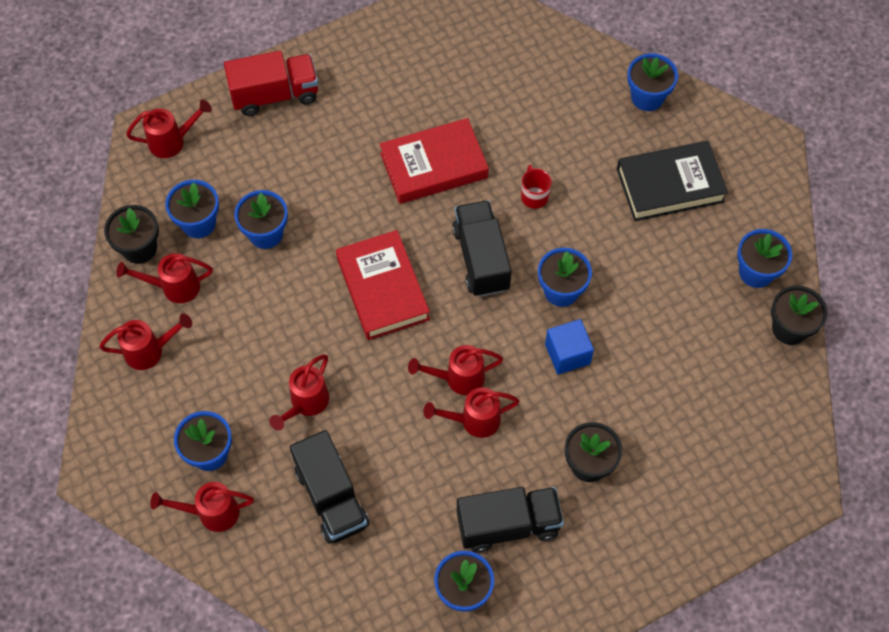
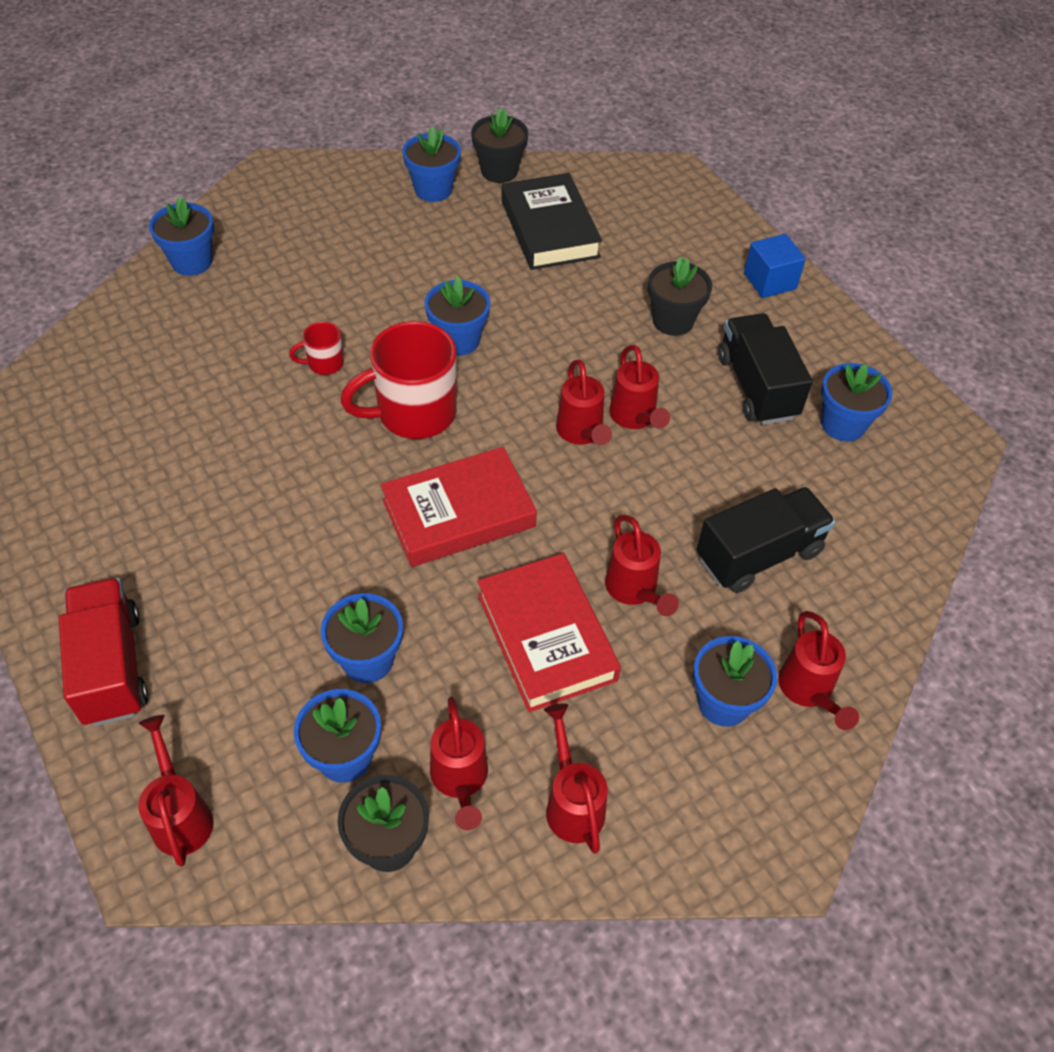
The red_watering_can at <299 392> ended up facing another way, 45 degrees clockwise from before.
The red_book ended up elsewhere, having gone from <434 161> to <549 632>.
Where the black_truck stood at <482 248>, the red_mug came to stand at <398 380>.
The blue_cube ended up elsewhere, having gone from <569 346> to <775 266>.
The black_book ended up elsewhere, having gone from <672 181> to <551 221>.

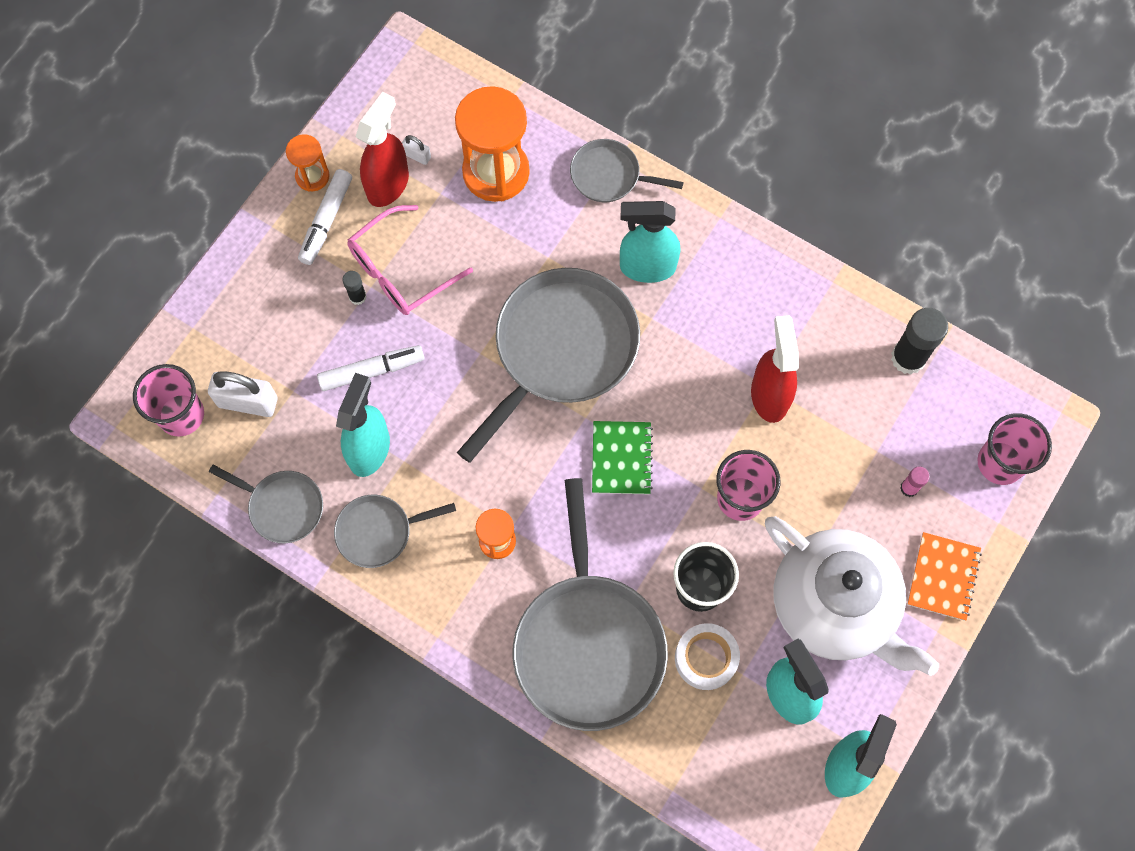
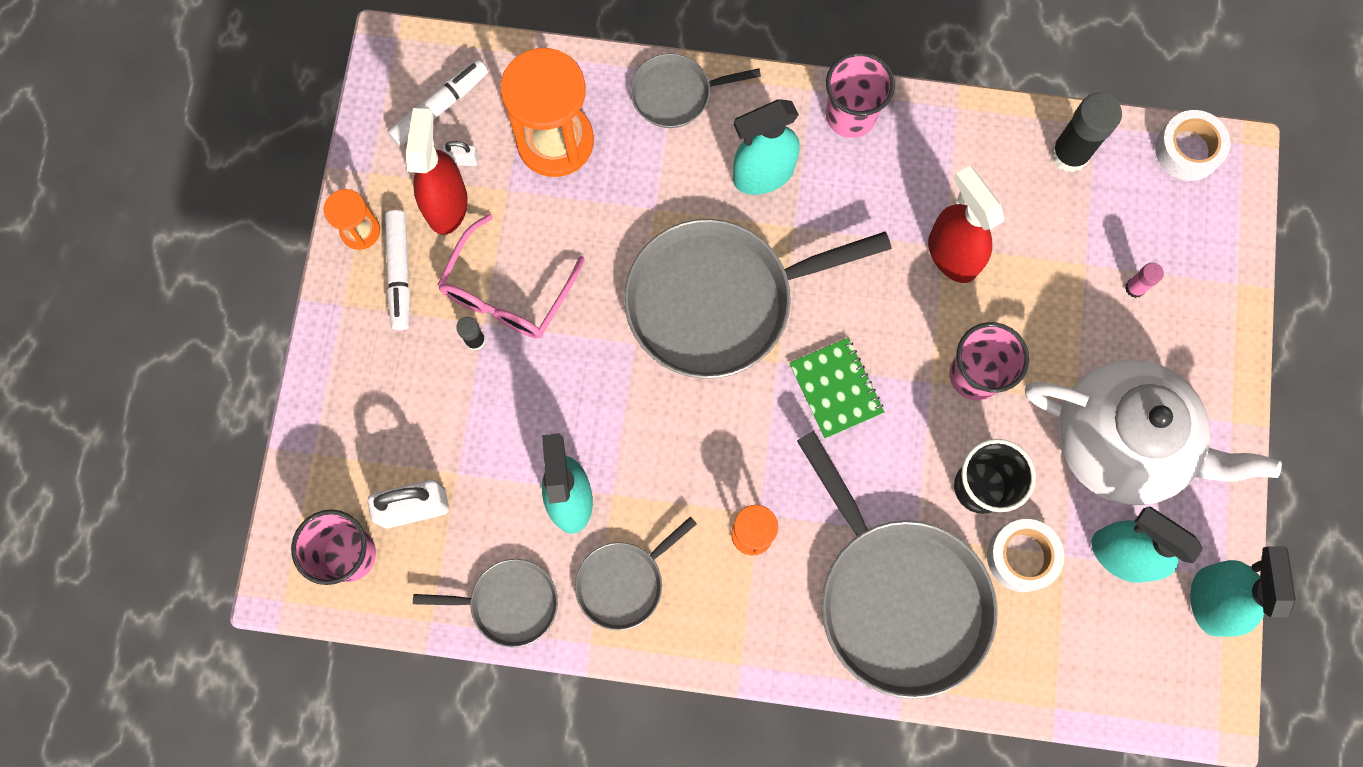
The white_marker ended up elsewhere, having gone from <371 368> to <437 103>.
The grey_pan at <548 365> ended up facing another way, 120 degrees counterclockwise from before.
The second view lost the orange_notebook at <944 576>.
The pink_cup ended up elsewhere, having gone from <1014 449> to <860 95>.
The second view gained the white_tape at <1193 145>.

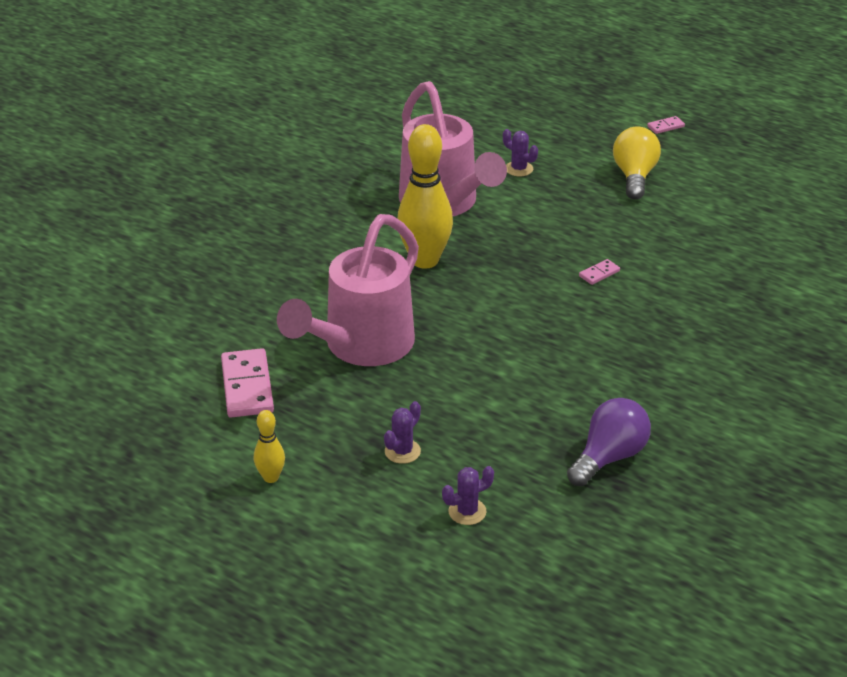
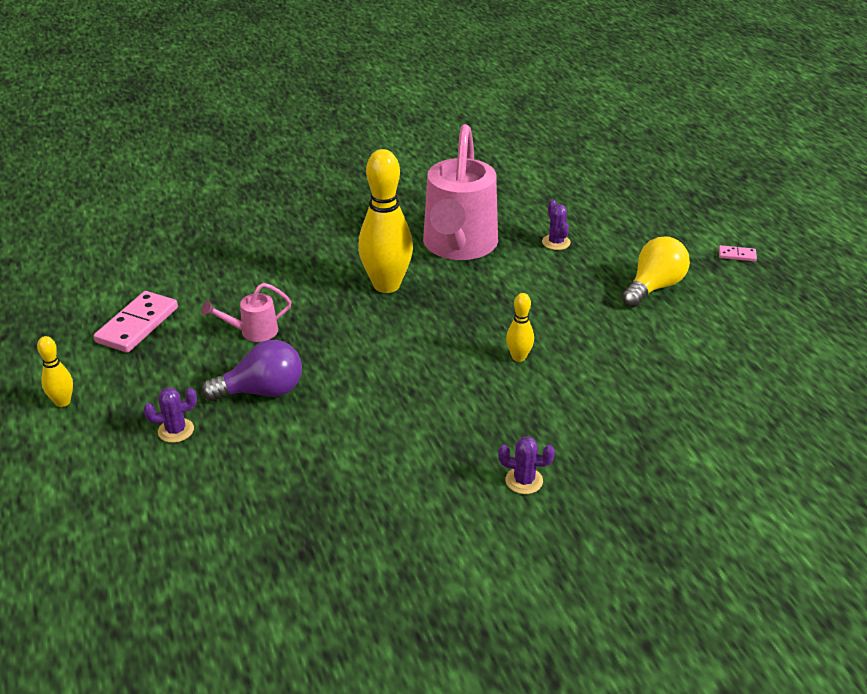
The size of the pink_watering_can at <348 290> changed by a factor of 0.43.
The purple_cactus ended up elsewhere, having gone from <468 495> to <526 465>.
The purple_light_bulb ended up elsewhere, having gone from <609 442> to <252 370>.
Where the pink_domino stood at <599 272>, the yellow_bowling_pin came to stand at <520 327>.

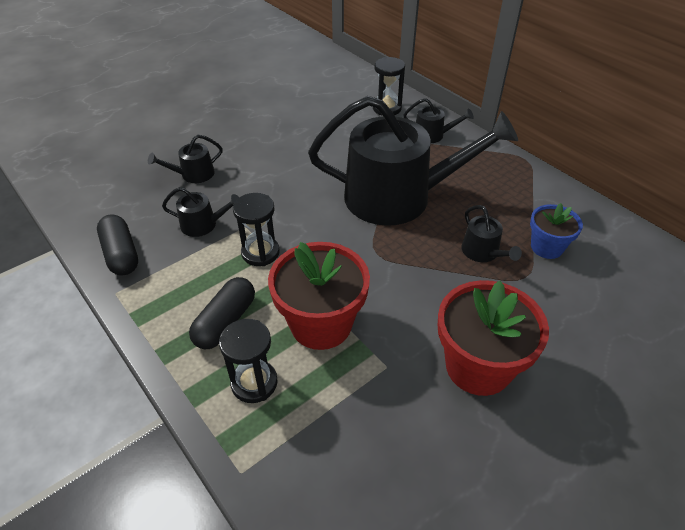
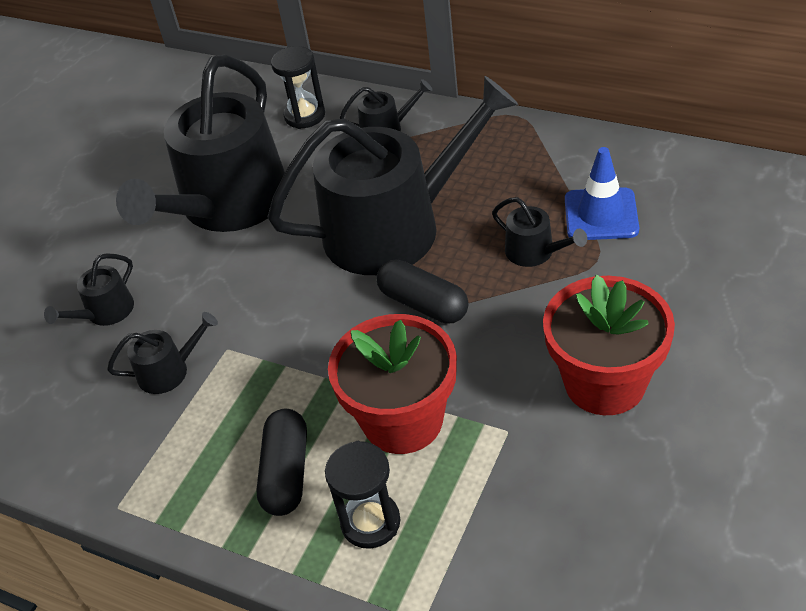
The black_capsule ended up elsewhere, having gone from <117 244> to <423 292>.
The second view lost the black_hourglass at <256 229>.
Where the blue_flower_pot stood at <556 231>, the blue_traffic_cone came to stand at <602 193>.
The second view gained the black_watering_can at <201 143>.

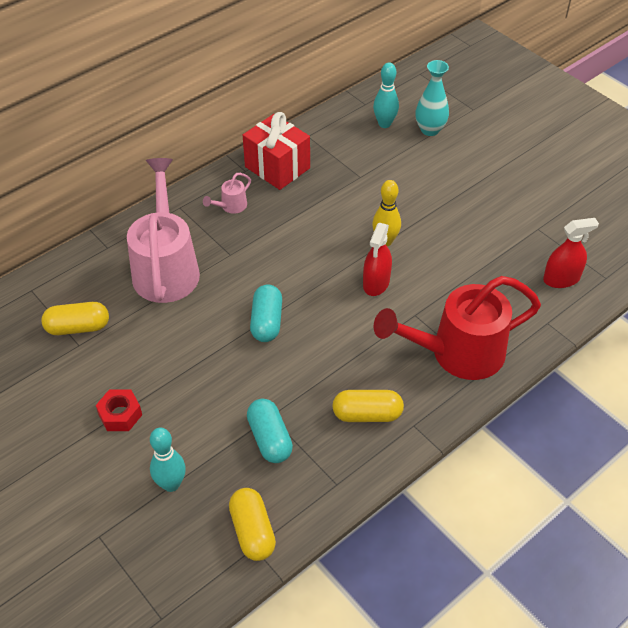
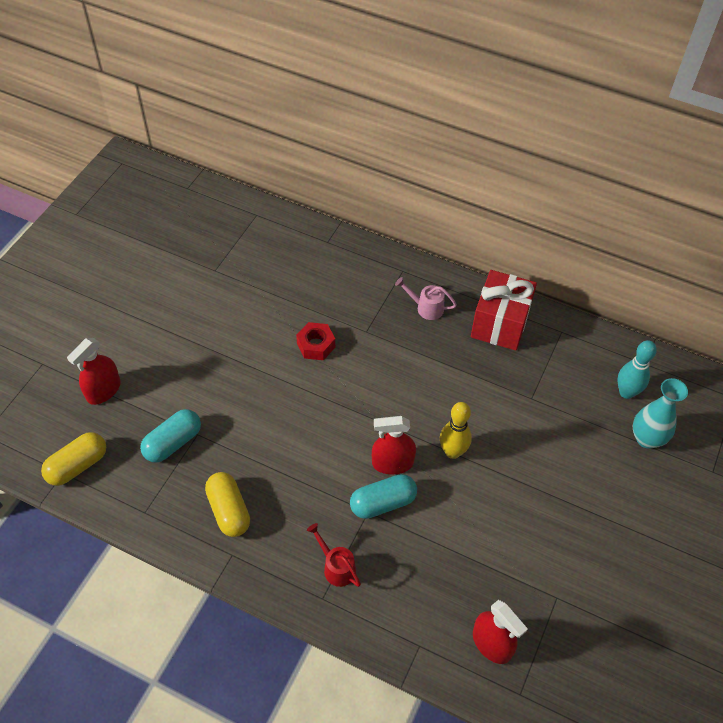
The second view lost the yellow_capsule at <75 318>.
The red_nut ended up elsewhere, having gone from <119 410> to <315 341>.
The second view lost the pink_watering_can at <163 230>.
Where the turquoise_bowling_pin stood at <168 460>, the red_spray_bottle came to stand at <94 371>.
The turquoise_capsule ended up elsewhere, having gone from <266 313> to <383 496>.
The size of the red_watering_can at <457 328> changed by a factor of 0.41.

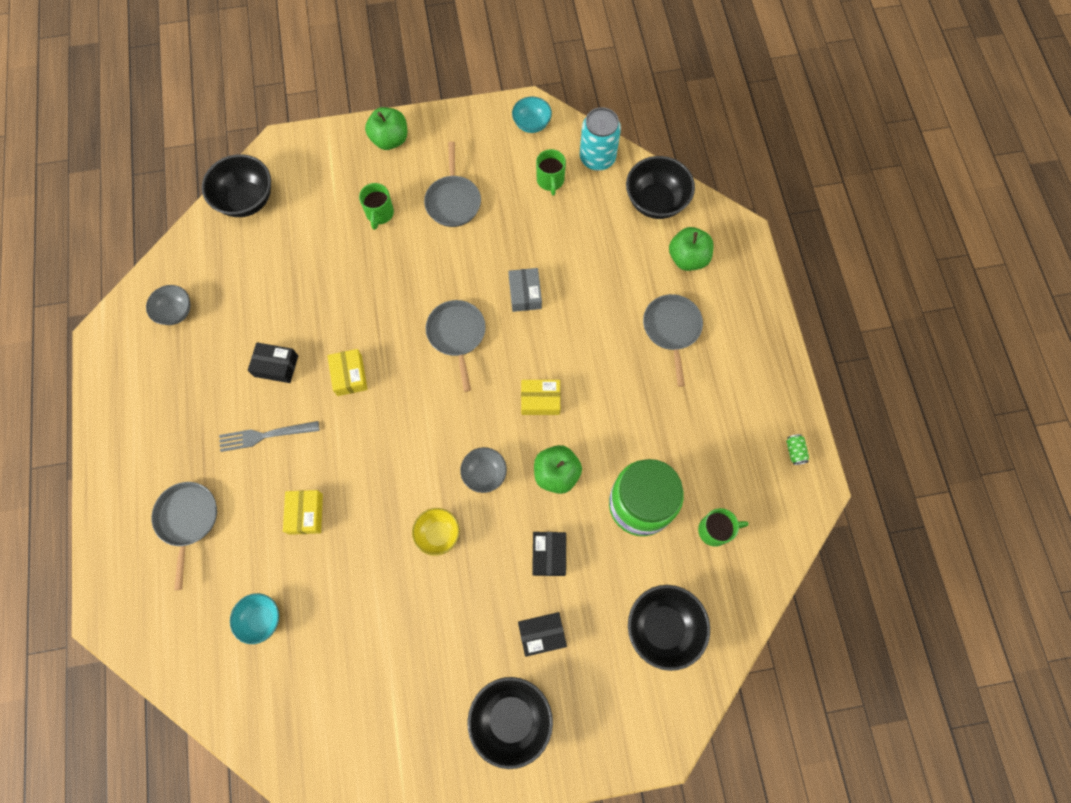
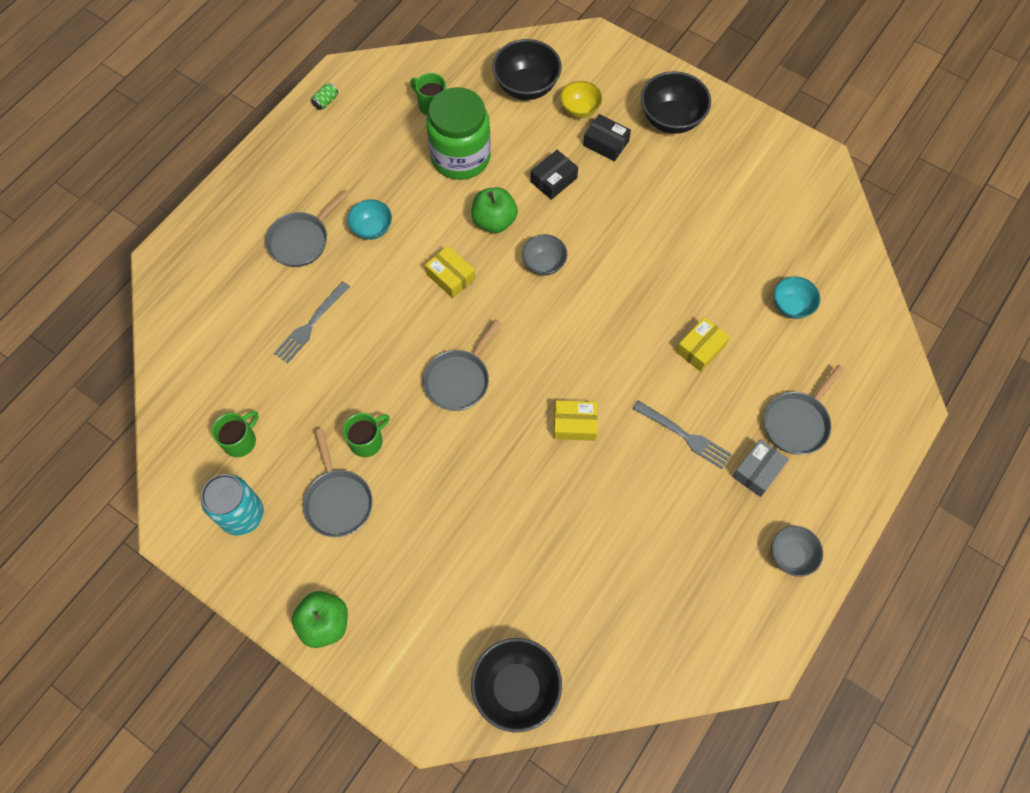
The grey_bowl ended up elsewhere, having gone from <168 305> to <797 551>.
The second view lost the black_box at <273 362>.
The yellow_box at <347 372> ended up facing another way, 60 degrees clockwise from before.
The green_mug ended up elsewhere, having gone from <376 206> to <366 435>.
The yellow_bowl ended up elsewhere, having gone from <436 532> to <581 99>.
The grey_pan at <452 184> ended up facing another way, 120 degrees clockwise from before.
The grey_box ended up elsewhere, having gone from <525 290> to <760 468>.
The turquoise_bowl ended up elsewhere, having gone from <532 114> to <369 219>.
The turquoise_can ended up elsewhere, having gone from <600 139> to <232 505>.
The second view lost the black_bowl at <660 187>.
The second view lost the green_apple at <691 249>.
The second view gained the grey_fork at <312 322>.

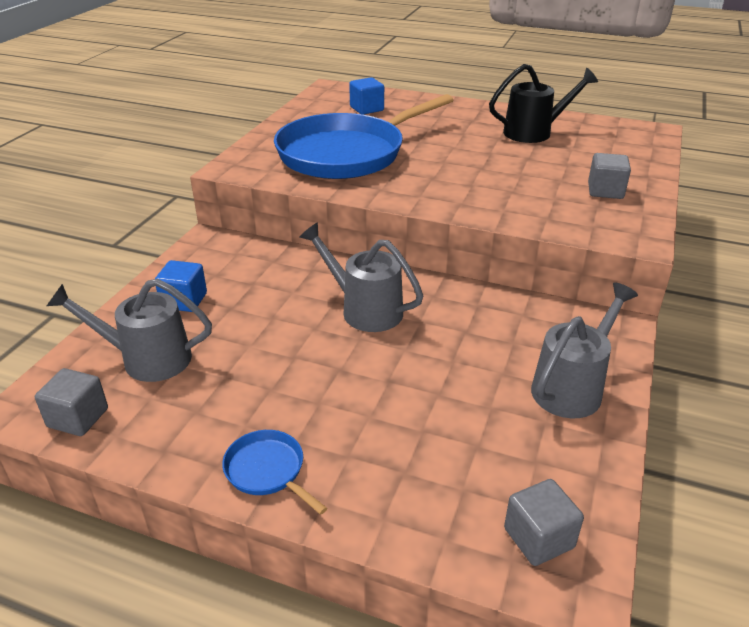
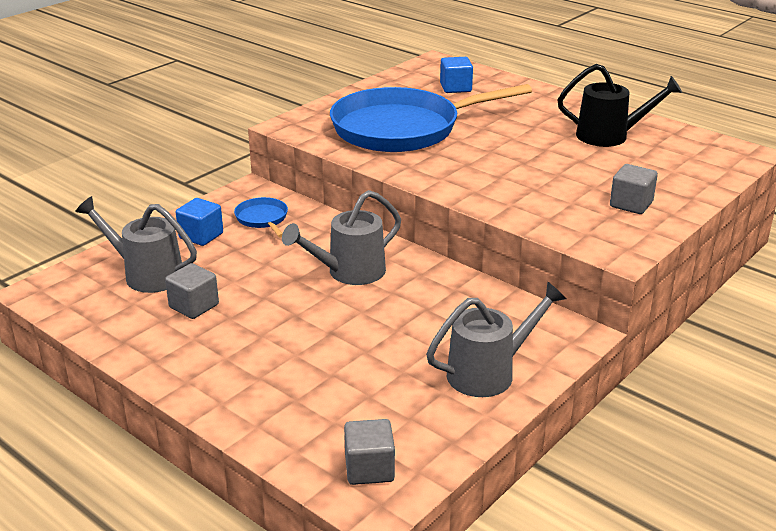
The grey_cube ended up elsewhere, having gone from <71 402> to <192 291>.
The blue_pan ended up elsewhere, having gone from <274 472> to <261 217>.
The grey_watering_can at <361 277> ended up facing another way, 90 degrees counterclockwise from before.

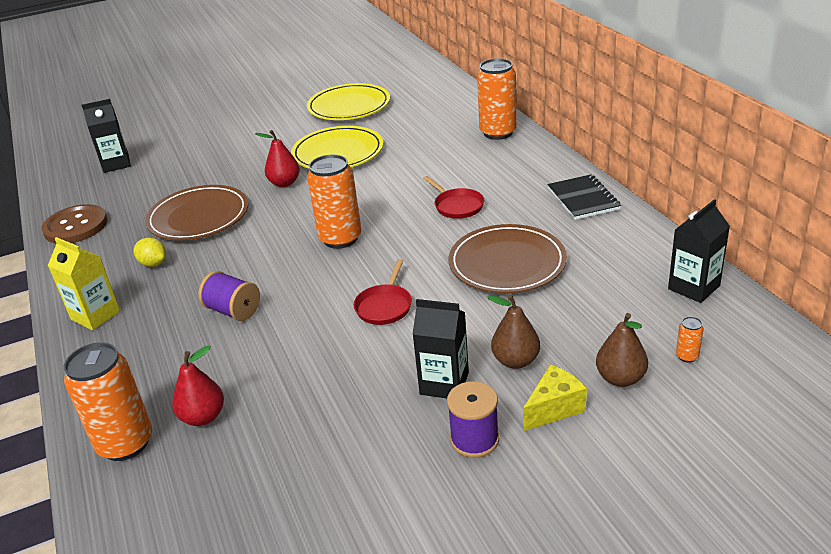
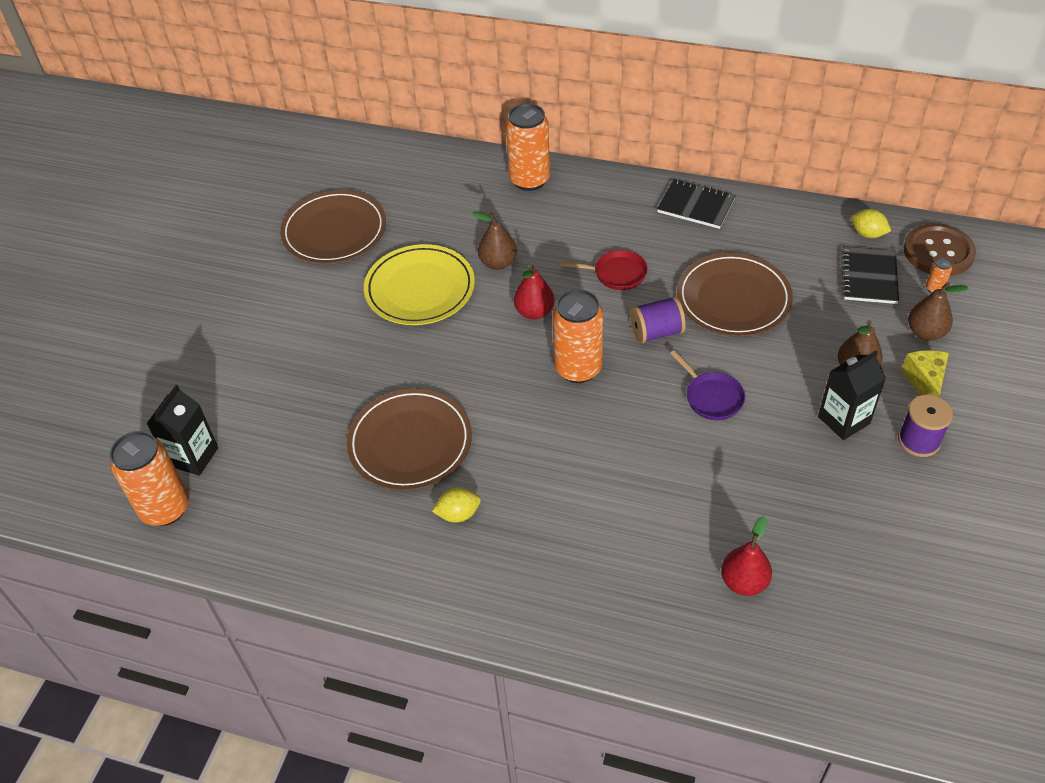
The brown_button ended up elsewhere, having gone from <75 224> to <940 249>.
The second view lost the yellow_carton at <84 283>.
The orange_can ended up elsewhere, having gone from <108 401> to <149 478>.
The purple_spool ended up elsewhere, having gone from <229 296> to <658 319>.
The red_pear ended up elsewhere, having gone from <277 158> to <534 292>.
What was the yellow_plate at <348 101> turned into the brown_plate at <333 227>.
What was the red_pan at <383 292> turned into the purple_pan at <707 385>.
Where the black_carton stood at <699 251>, the yellow_lemon came to stand at <871 223>.
The second view gained the brown_pear at <495 240>.
The second view gained the black_notebook at <870 275>.

